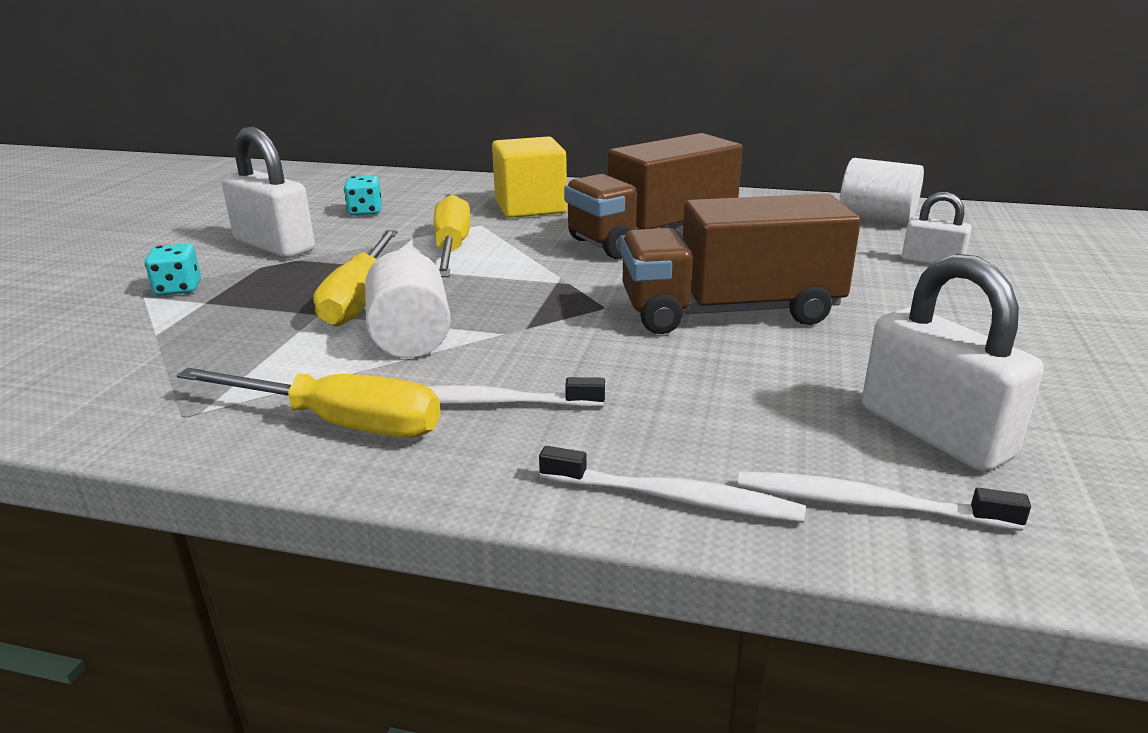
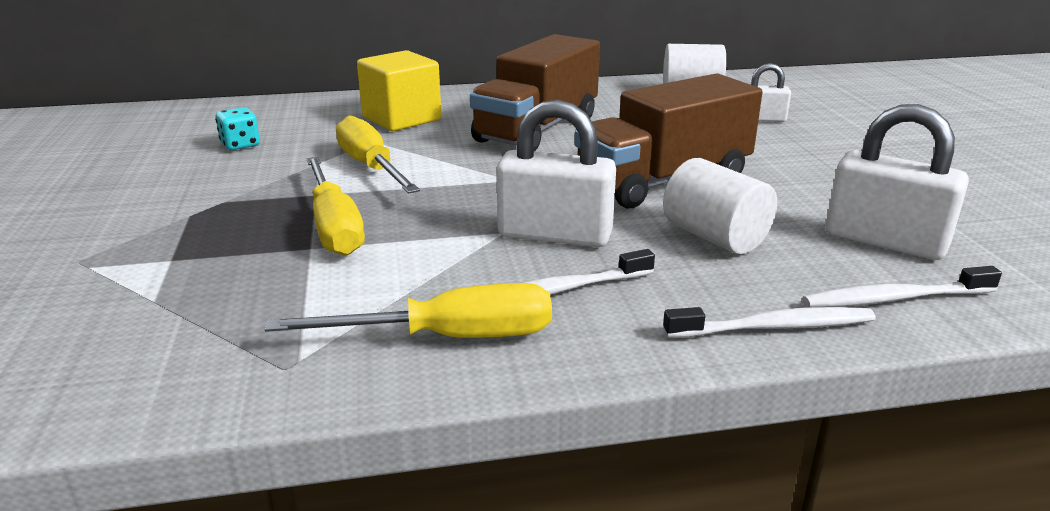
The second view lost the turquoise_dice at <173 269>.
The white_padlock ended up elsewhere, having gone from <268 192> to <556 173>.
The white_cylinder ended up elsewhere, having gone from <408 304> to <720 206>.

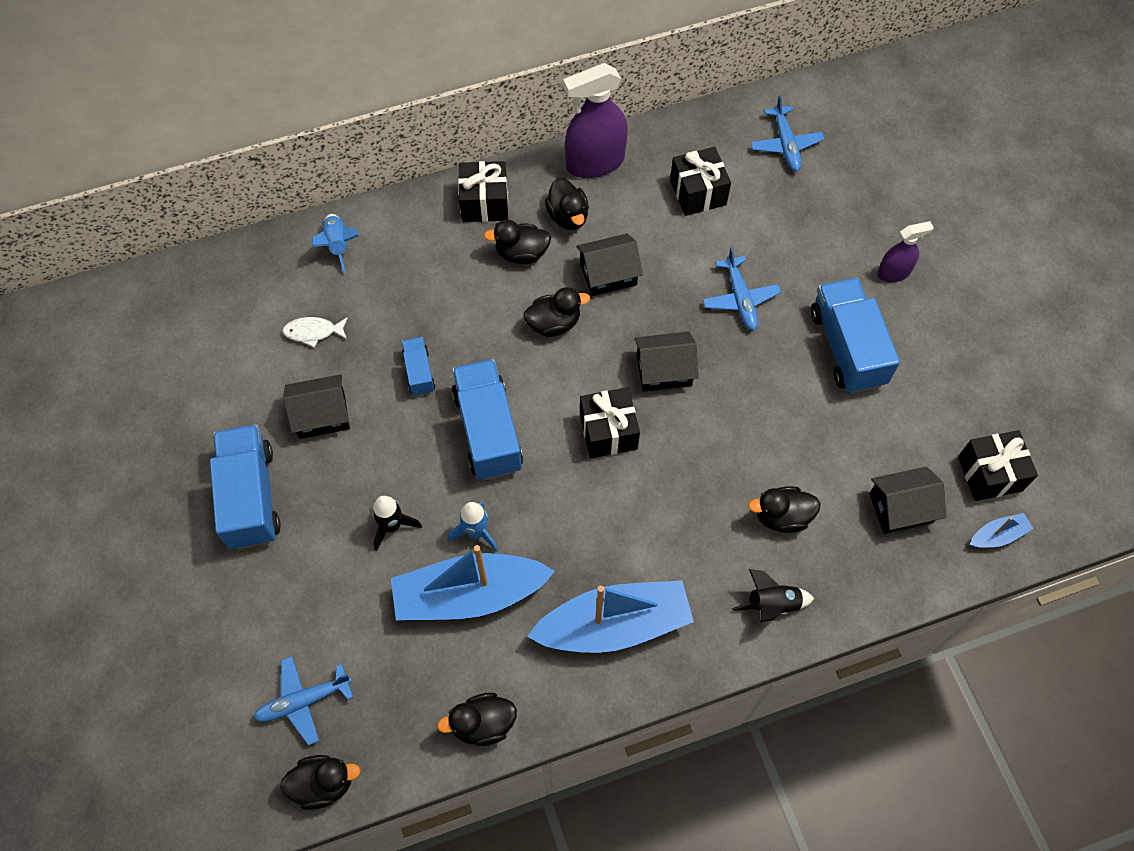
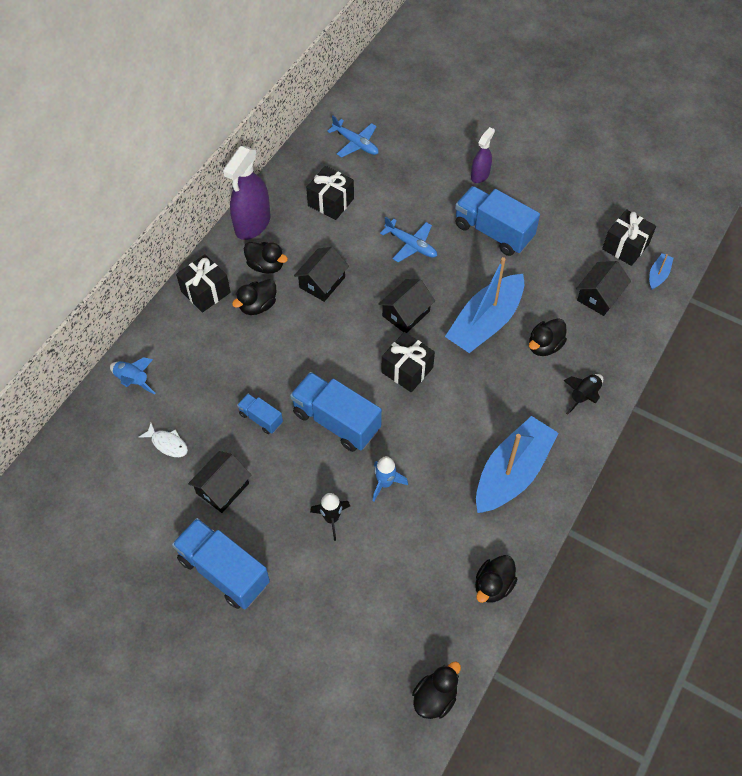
The second view lost the blue_plane at <303 701>.
The white_fish at <315 332> ended up facing another way, 105 degrees counterclockwise from before.
The blue_boat ended up elsewhere, having gone from <473 582> to <484 305>.
The second view lost the black_duck at <557 312>.

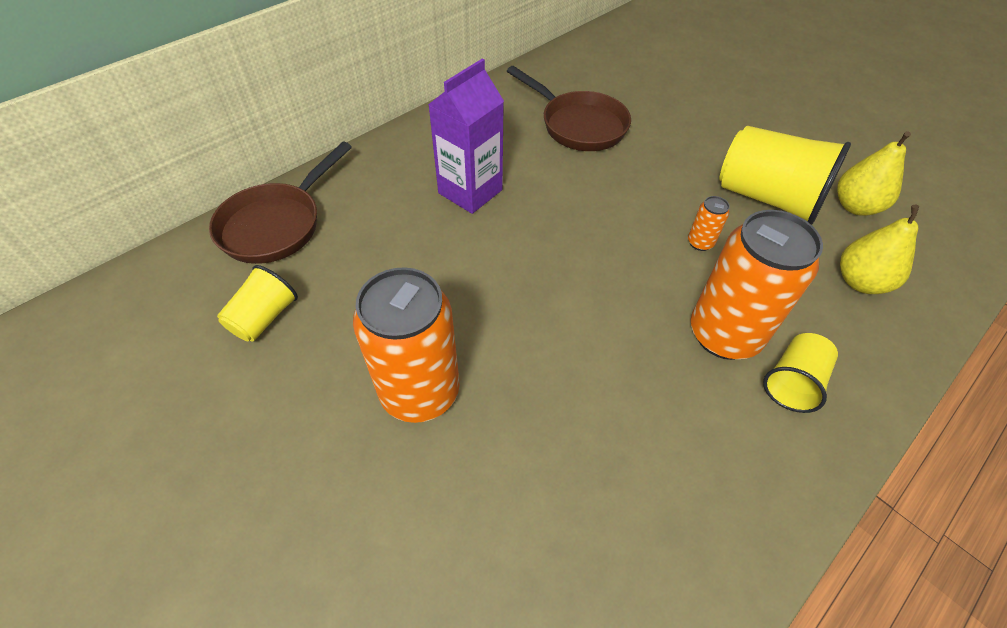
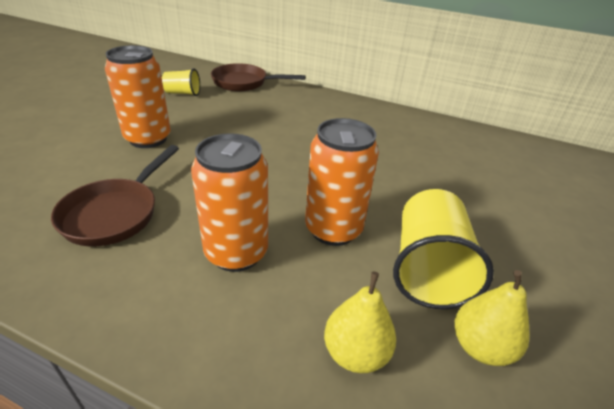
The second view lost the purple_carton at <466 136>.
The brown_pan ended up elsewhere, having gone from <569 108> to <115 195>.
The size of the orange_can at <709 223> changed by a factor of 2.39.
The second view lost the yellow_cup at <800 373>.

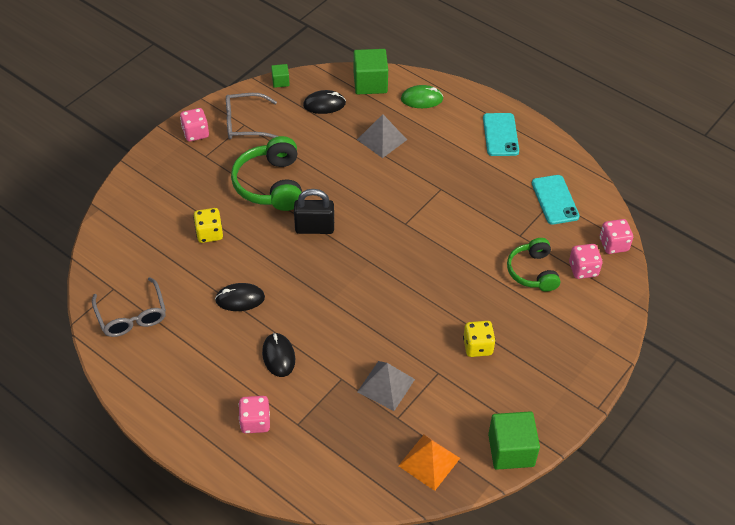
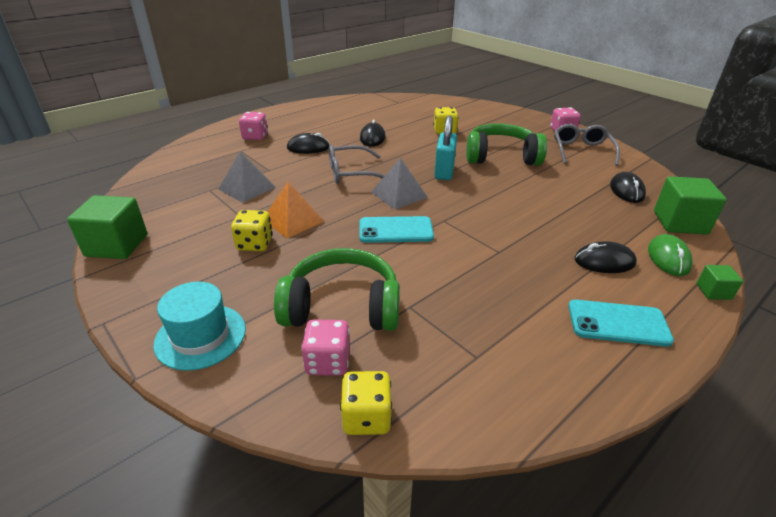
The grey_glasses ended up elsewhere, having gone from <129 307> to <356 164>.
The green_cube ended up elsewhere, having gone from <280 76> to <719 282>.
What was the black_padlock at <314 211> turned into the turquoise_padlock at <445 148>.
The grey_pyramid ended up elsewhere, having gone from <382 136> to <399 184>.
The orange_pyramid ended up elsewhere, having gone from <429 463> to <295 209>.
The size of the green_headphones at <533 264> changed by a factor of 1.50.
The turquoise_phone ended up elsewhere, having gone from <556 200> to <396 229>.
What was the pink_dice at <616 236> turned into the yellow_dice at <366 403>.
The second view gained the turquoise_hat at <199 326>.
The second view gained the black_mouse at <605 257>.

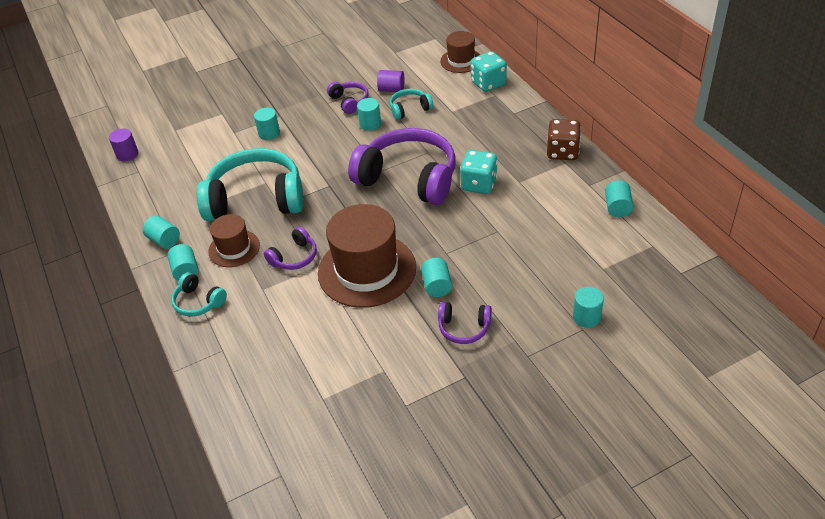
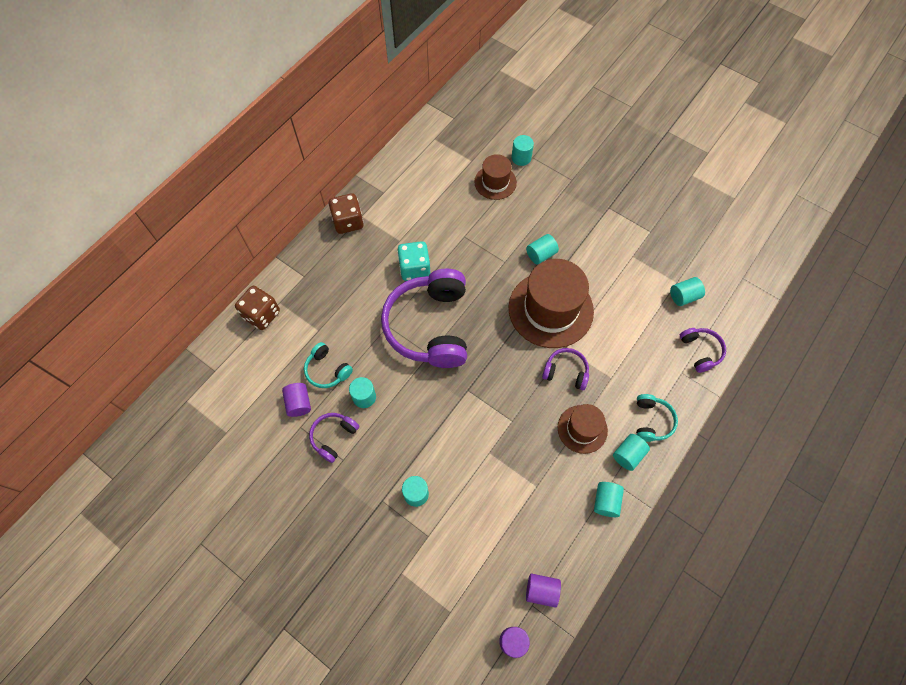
The second view lost the turquoise_headphones at <250 184>.
The purple_headphones ended up elsewhere, having gone from <465 323> to <703 350>.
The brown_hat ended up elsewhere, having gone from <460 52> to <495 177>.
What was the turquoise_dice at <489 71> turned into the brown_dice at <257 308>.
The turquoise_cylinder ended up elsewhere, having gone from <619 198> to <687 291>.
The second view gained the purple_cylinder at <543 590>.

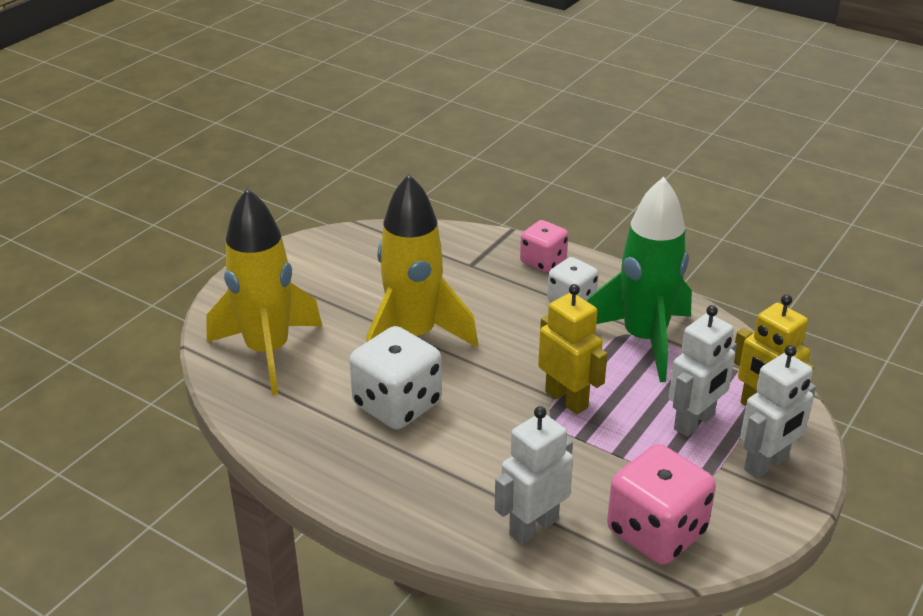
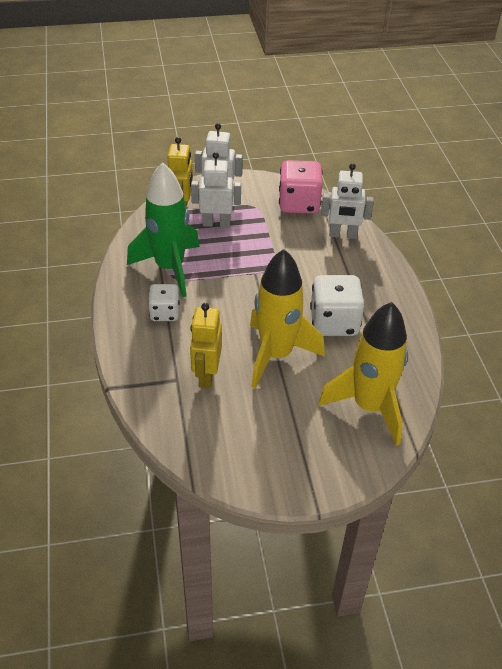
The second view lost the pink_dice at <544 246>.
The yellow_robot ended up elsewhere, having gone from <572 349> to <206 345>.

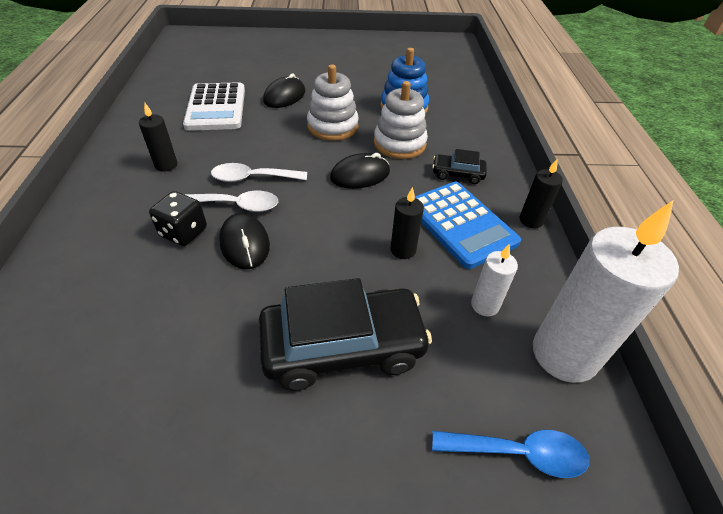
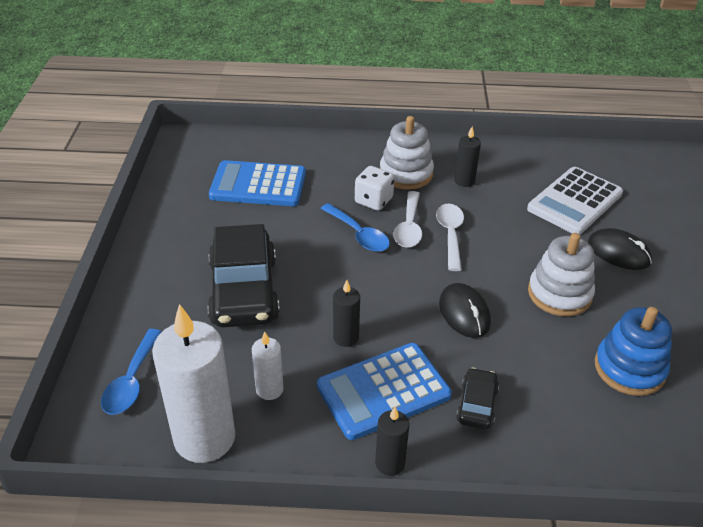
What was the black_dice at <178 218> turned into the white_dice at <375 188>.
The white_calculator at <214 106> ended up facing another way, 45 degrees counterclockwise from before.
Where the black_mouse stood at <244 241>, the blue_spoon came to stand at <355 227>.
The white_stacking_toy ended up elsewhere, having gone from <401 120> to <407 153>.
The second view gained the blue_calculator at <257 183>.

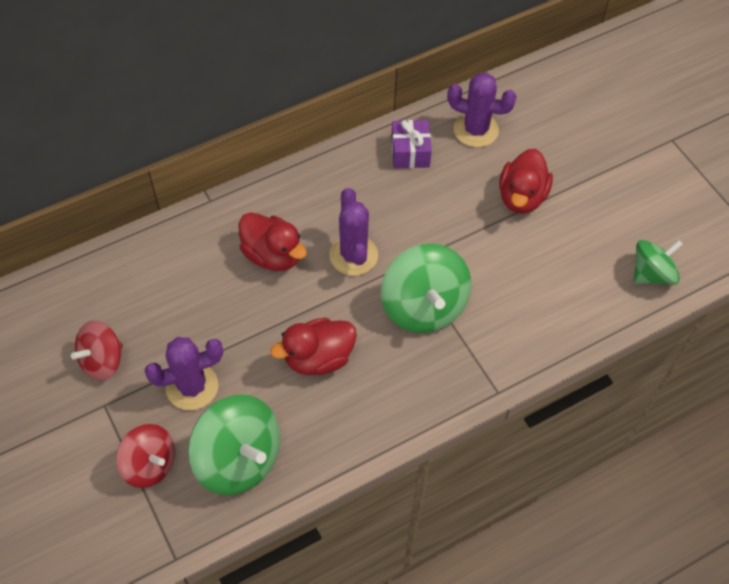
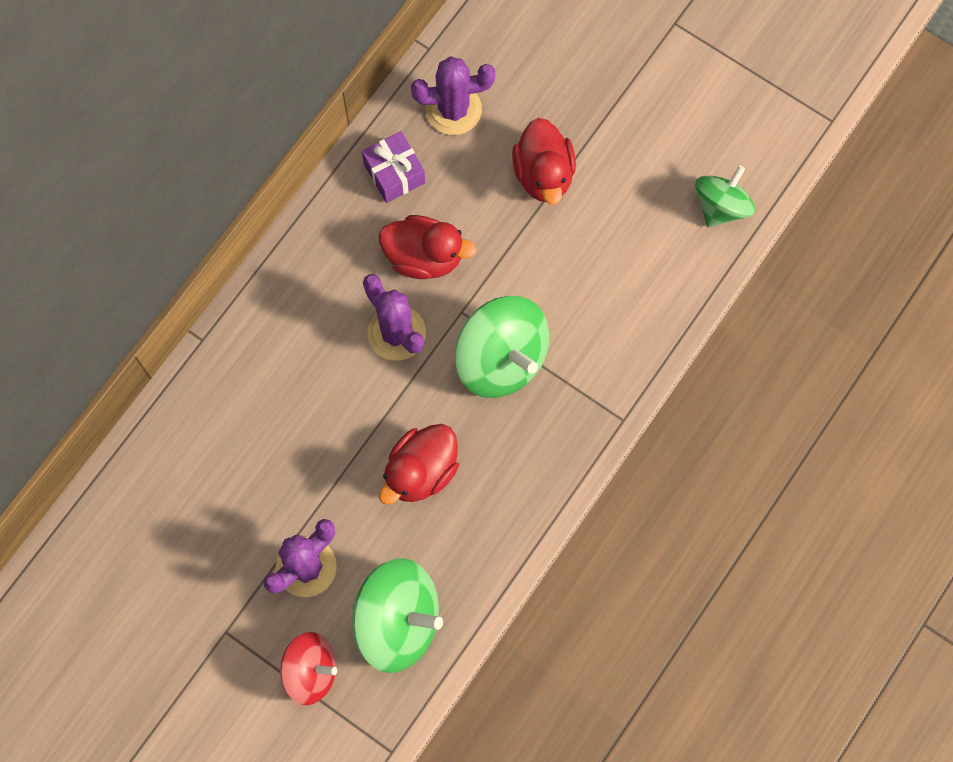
The second view lost the red_spinning_top at <97 350>.
The red_duck ended up elsewhere, having gone from <273 241> to <428 247>.

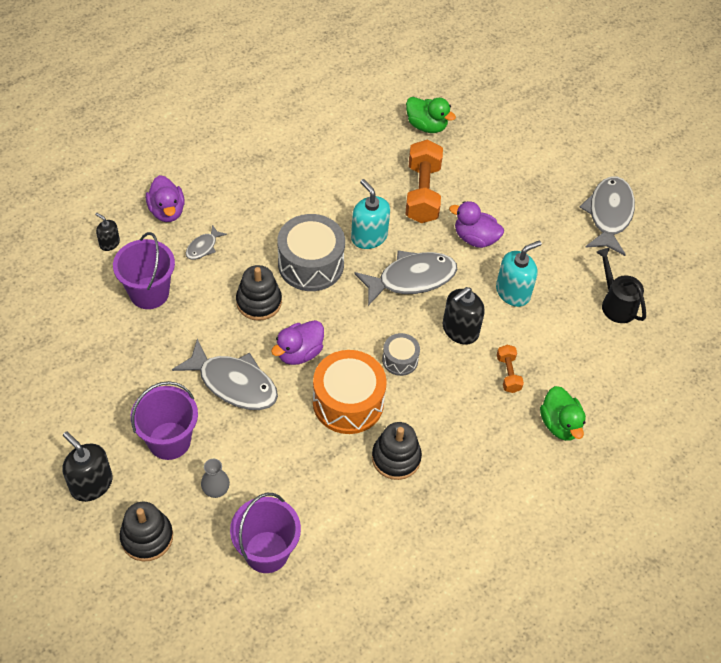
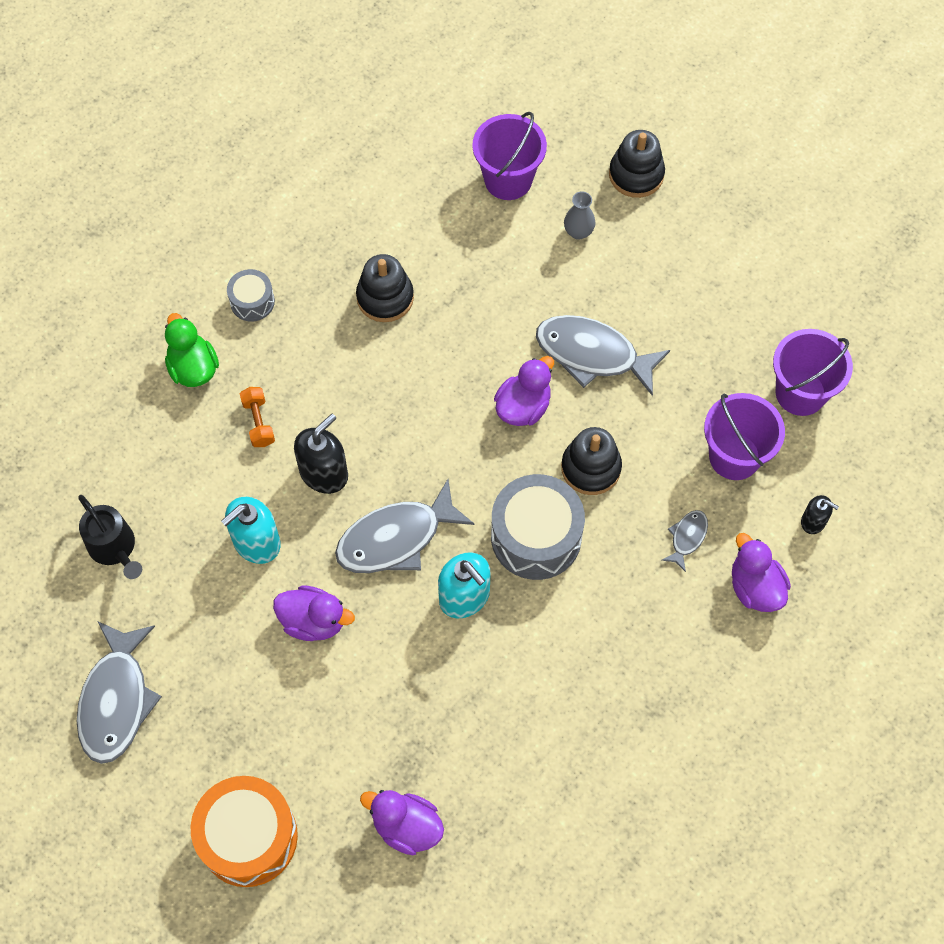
The second view lost the black_soap_dispenser at <88 466>.
The purple_bucket ended up elsewhere, having gone from <164 420> to <813 372>.
The orange_drum ended up elsewhere, having gone from <350 392> to <244 831>.
The grey_drum ended up elsewhere, having gone from <401 354> to <251 295>.
The second view lost the orange_dumbbell at <424 181>.
What was the green_duck at <431 115> turned into the purple_duck at <402 822>.

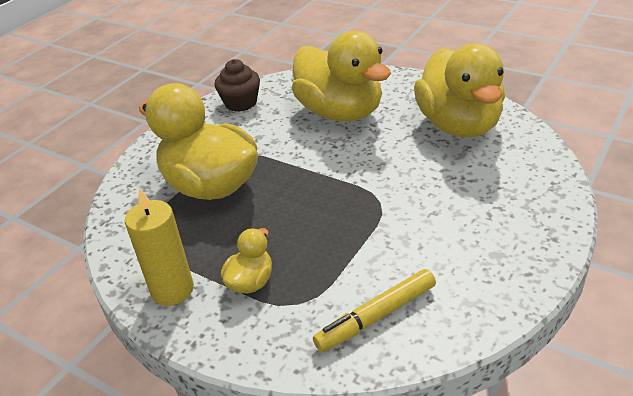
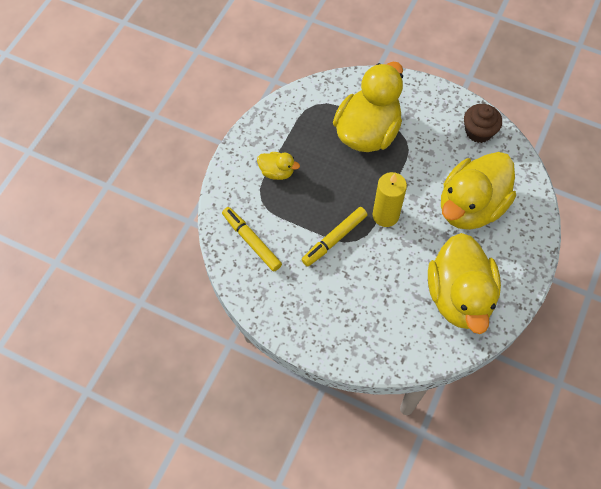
The yellow_candle ended up elsewhere, having gone from <159 247> to <389 199>.
The yellow_duck at <459 90> ended up facing another way, 75 degrees counterclockwise from before.
The second view gained the yellow_marker at <334 237>.

